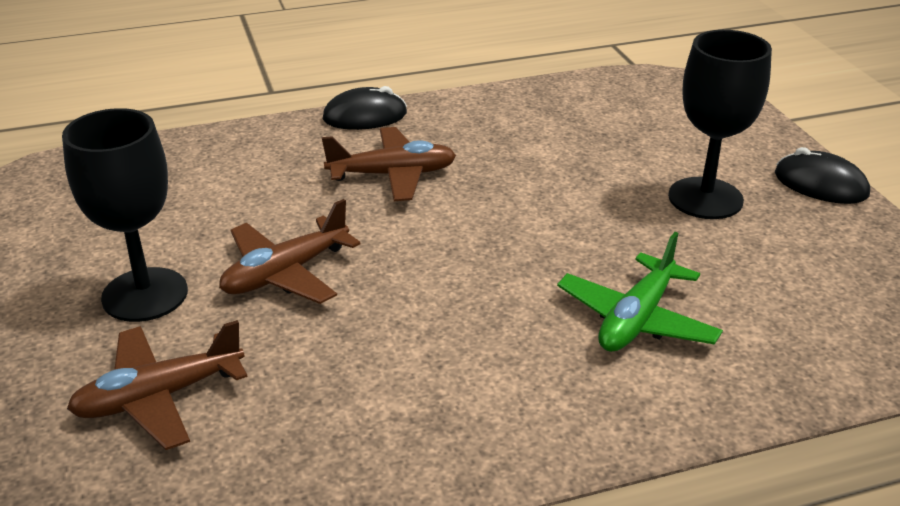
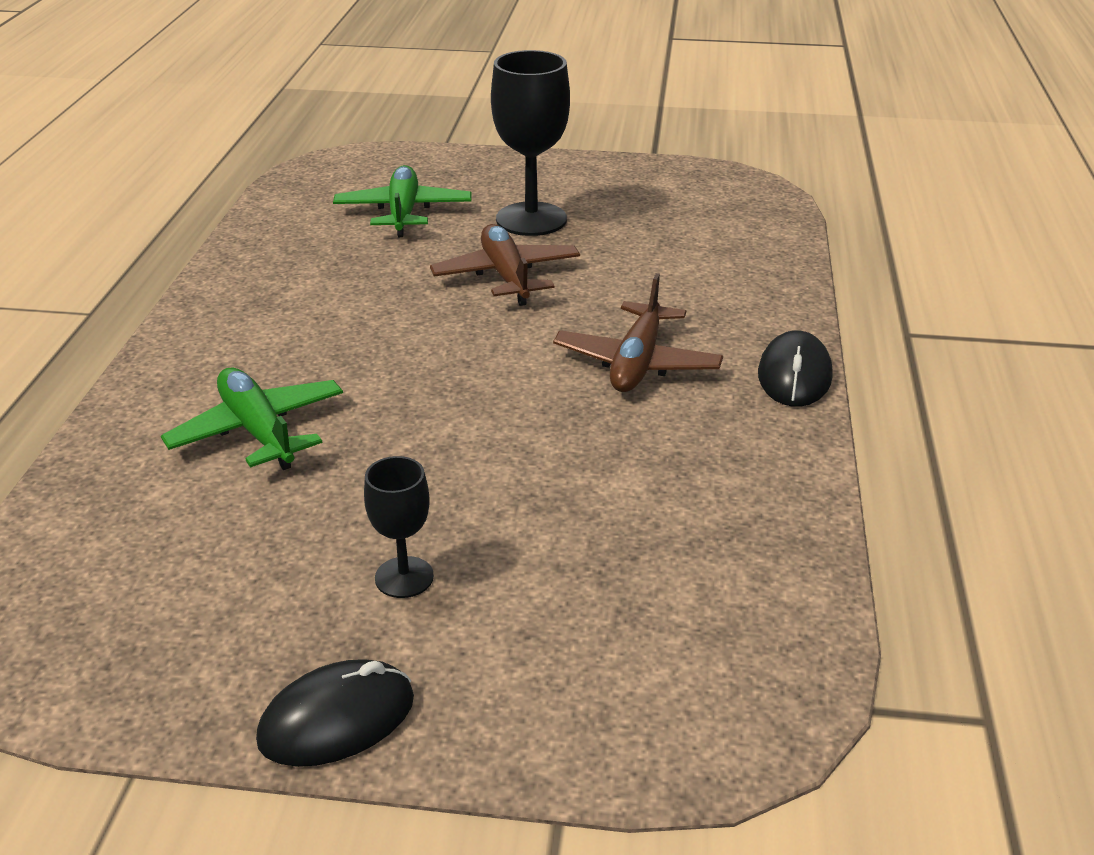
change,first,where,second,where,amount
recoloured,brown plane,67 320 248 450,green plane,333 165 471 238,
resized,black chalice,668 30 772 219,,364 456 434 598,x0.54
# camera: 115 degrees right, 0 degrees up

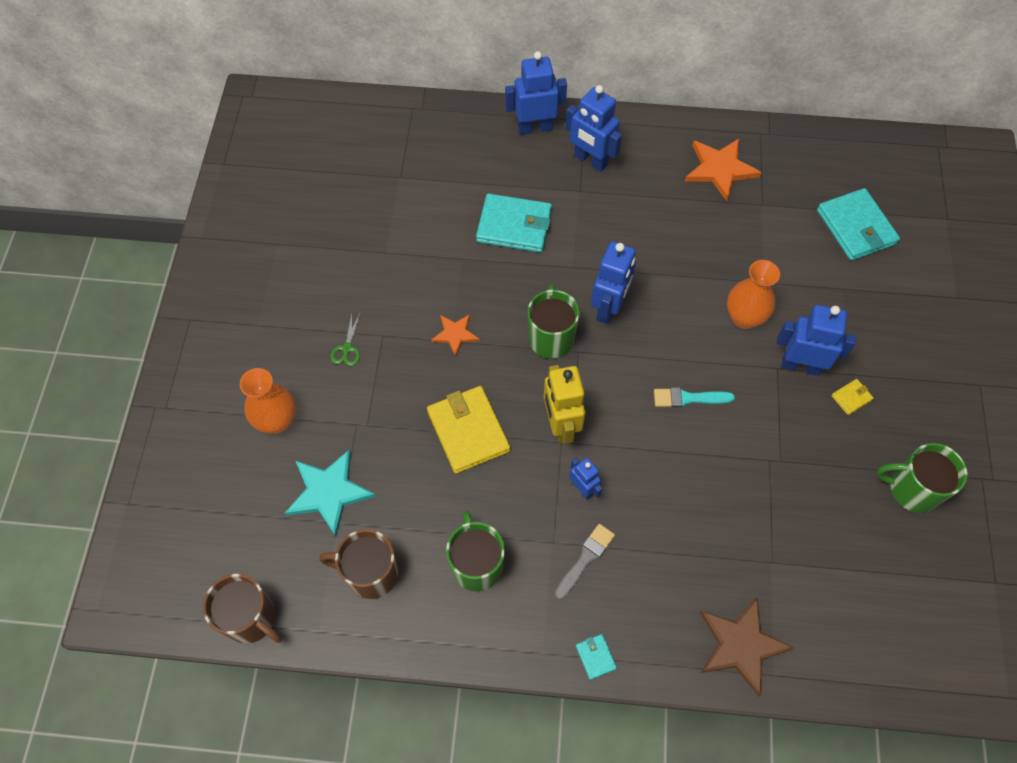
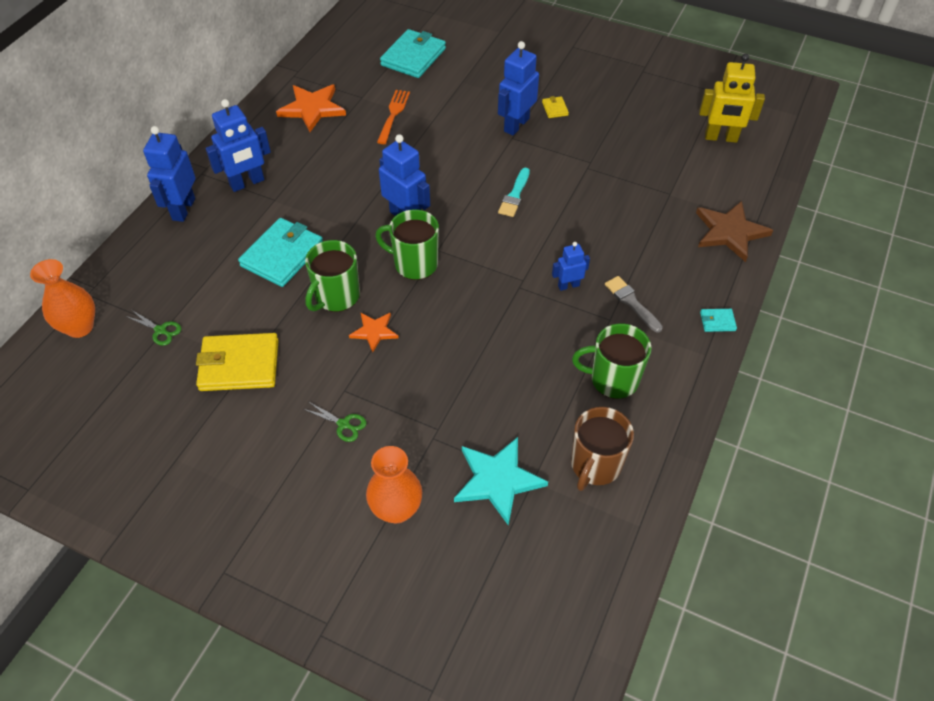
change,first,where,second,where,amount
moved,bright orange flower vase,727 260 780 329,,30 259 95 338,
added,,,green pair of scissors,126 310 182 346,
moved,bright yellow card wallet,427 386 510 474,,196 333 279 391,
moved,green mug,877 443 968 513,,305 240 360 312,
added,,,bright orange table fork,377 90 410 144,
turned,turquoise card wallet,817 188 900 261,,380 29 446 78,60 degrees counterclockwise
moved,bright yellow toy robot,544 365 586 444,,699 54 765 143,
removed,brown mug,203 574 282 644,,,
# camera: 70 degrees left, 10 degrees down

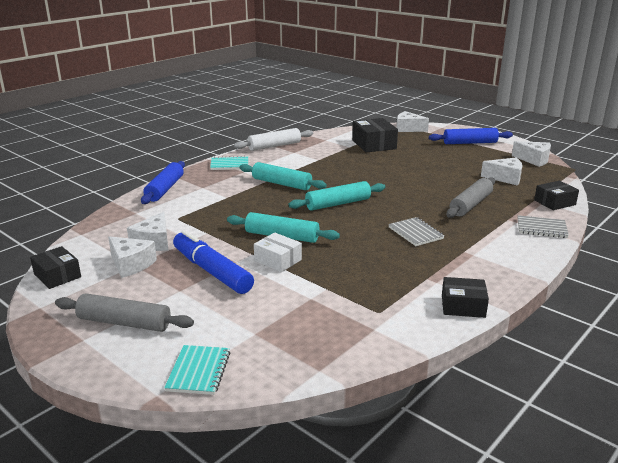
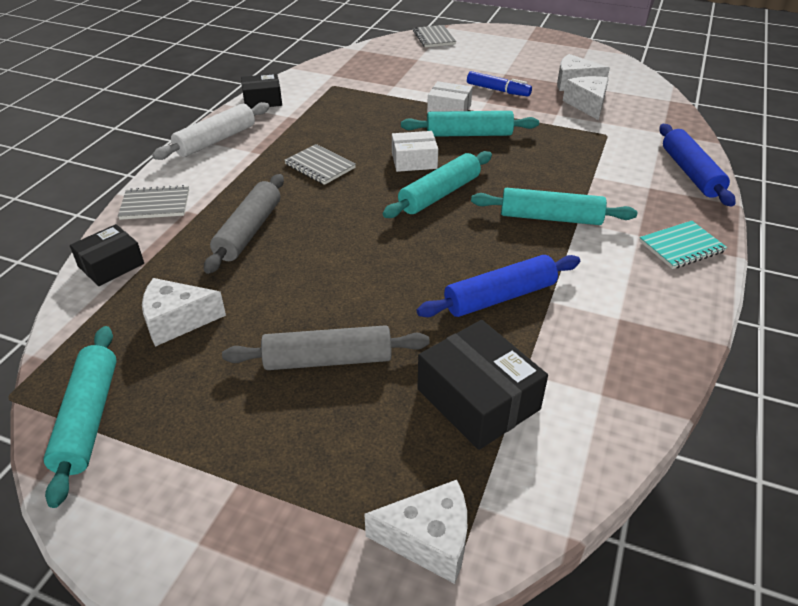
change,first,where,second,where,amount
replaced,snow-white cheese,512 141 551 167,turquoise pastry roller,44 326 117 508,
moved,snow-white pastry roller,234 128 313 151,,152 102 270 160,
moved,ash-grey pastry roller,55 293 194 332,,222 325 430 370,
added,,,snow-white package,392 131 438 172,
recoloured,turquoise notepad,164 345 230 395,ash-grey notepad,413 25 456 47,
moved,cobalt pastry roller,429 128 513 144,,417 255 580 317,
resized,cobalt felt pen,173 230 254 294,,467 71 532 96,x0.60
removed,black package,30 246 81 289,,,
# camera: 160 degrees right, 15 degrees up

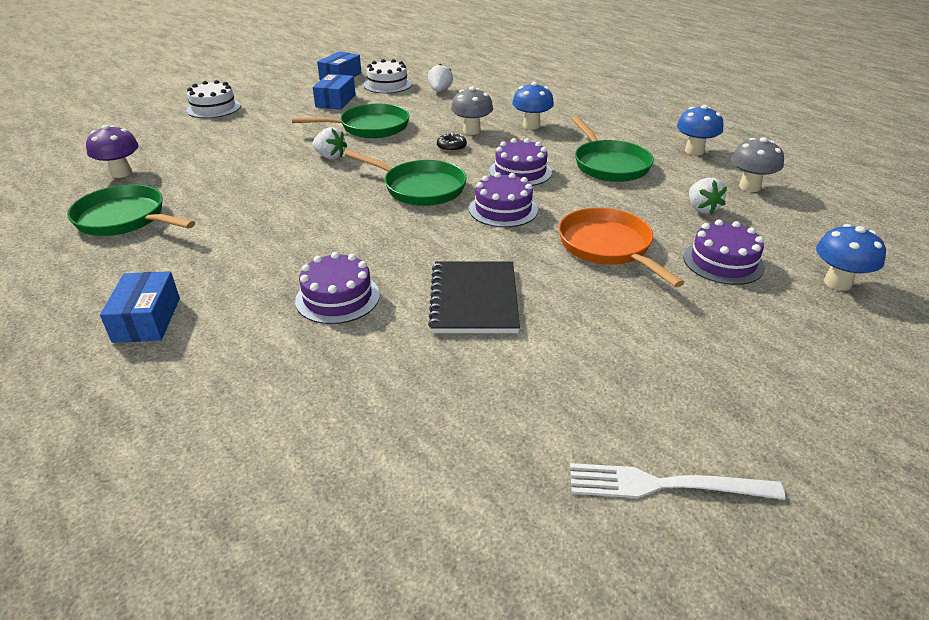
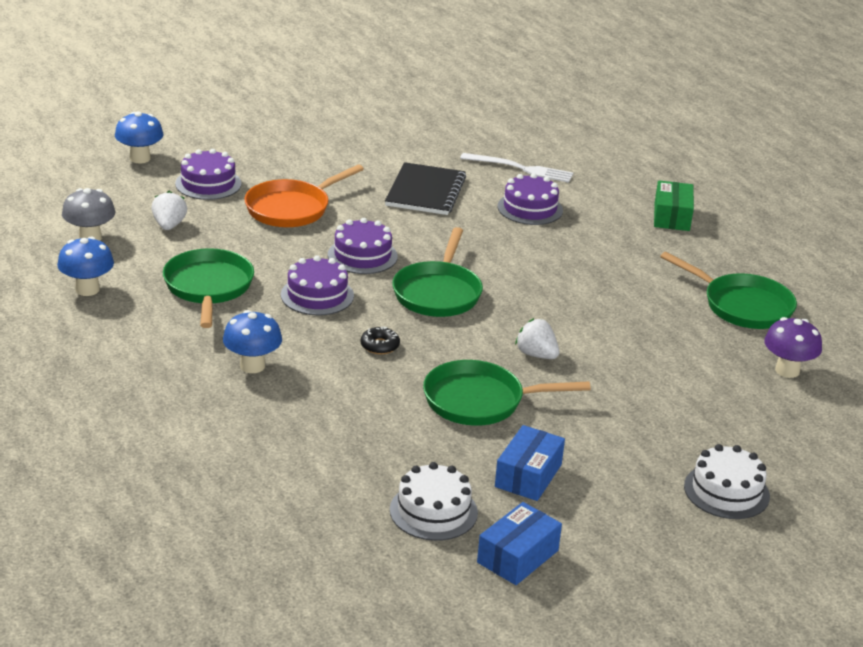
change,first,where,second,where,amount
turned,bright orange skillet,559 208 685 287,,244 165 364 227,60 degrees clockwise
turned,green skillet,345 150 467 206,,392 227 483 317,120 degrees counterclockwise
moved,snow-white table fork,570 463 786 500,,460 153 573 183,
recoloured,cobalt package,100 271 180 343,green package,654 181 694 231,
removed,snow-white toy strawberry,428 64 453 92,,,
removed,ash-grey mushroom,451 86 493 135,,,
# camera: 170 degrees left, 5 degrees down

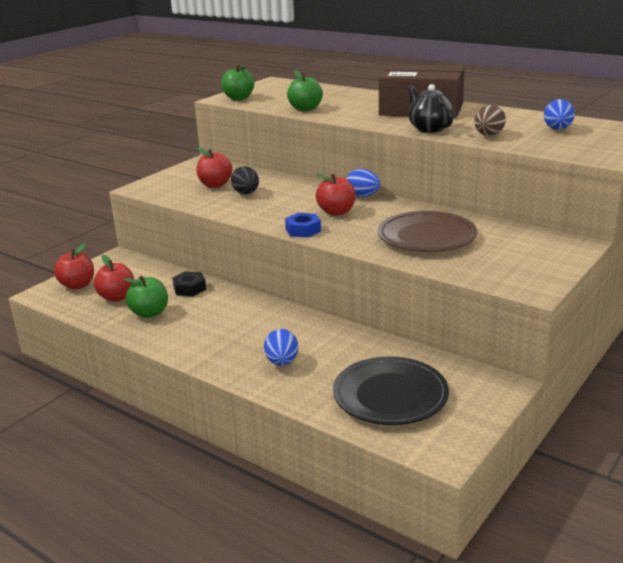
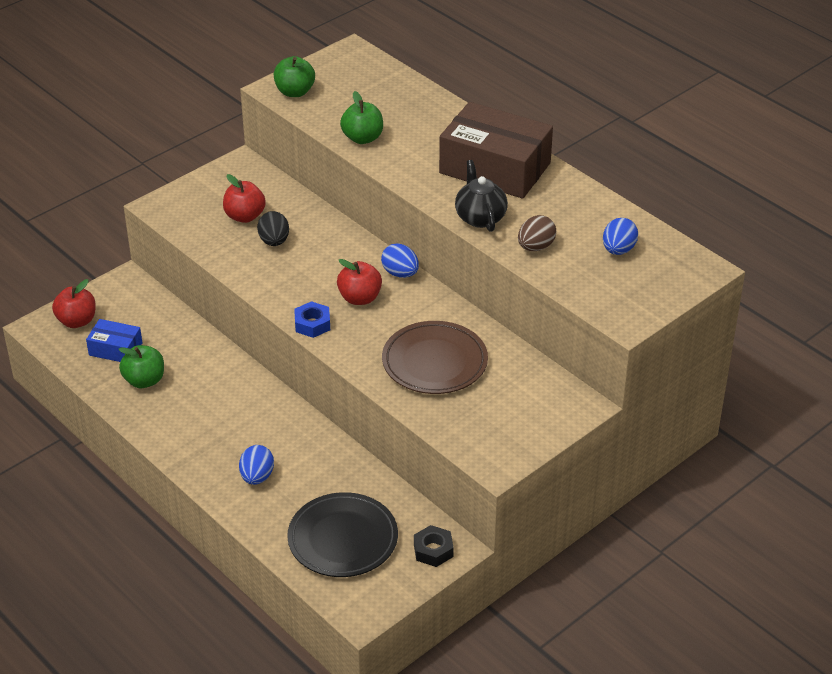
change,first,where,second,where,amount
replaced,crimson apple fruit,94 255 134 302,cobalt package,86 319 142 362,
moved,black nut,172 271 206 296,,414 525 454 567,
# camera: 10 degrees right, 15 degrees up

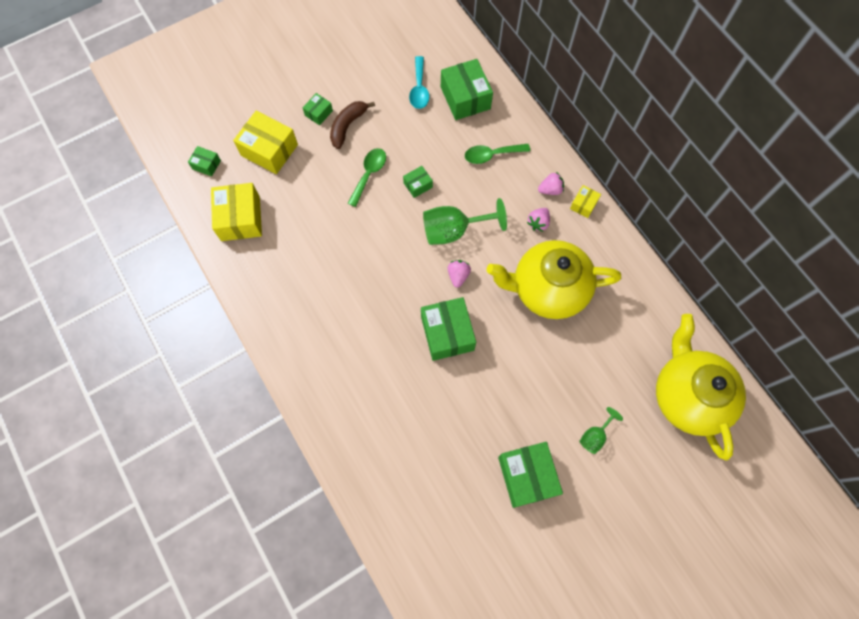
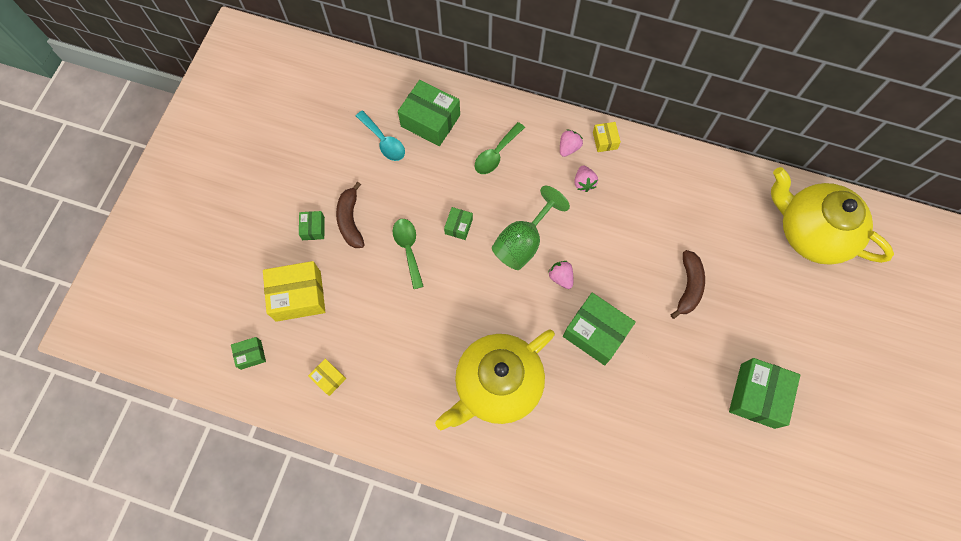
change,first,where,second,where,amount
resized,bright yellow package,211 183 262 241,,308 359 346 396,x0.50
moved,bright yellow china teapot,487 240 621 319,,435 329 555 430,
added,,,brown banana fruit,671 250 705 319,
turned,green package,498 442 563 508,,729 358 800 429,75 degrees clockwise
removed,green chalice,579 407 623 454,,,
# camera: 40 degrees left, 0 degrees up

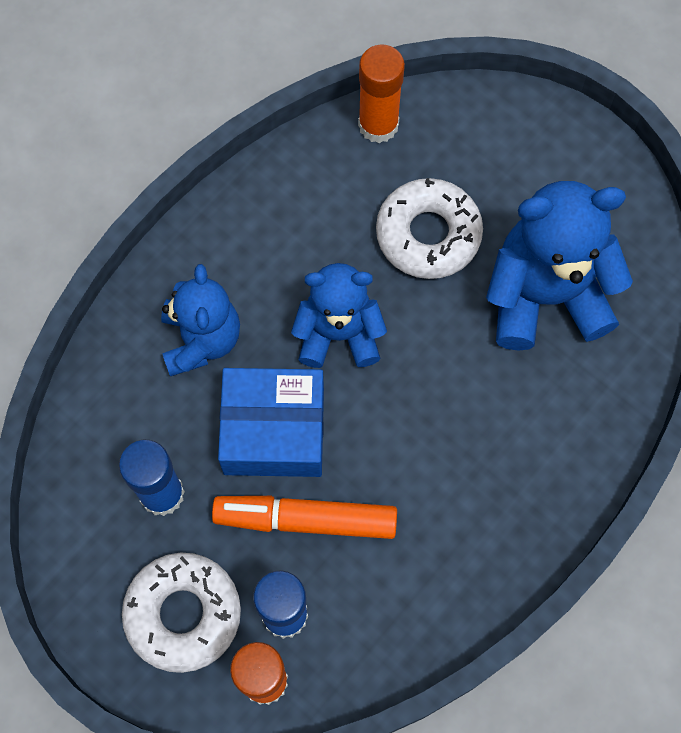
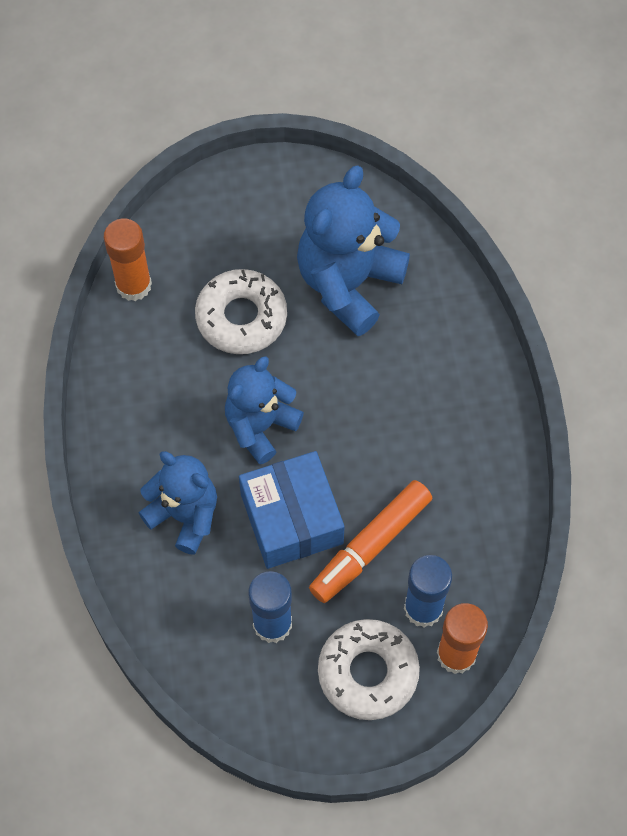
change,first,where,second,where,amount
turned,cobalt package,218 368 324 477,,239 451 345 569,60 degrees counterclockwise
# camera: 50 degrees left, 5 degrees down

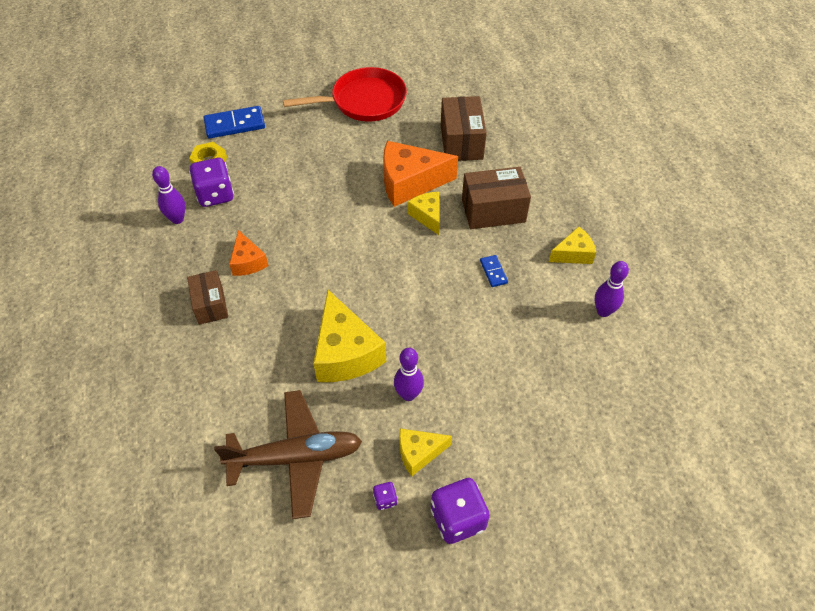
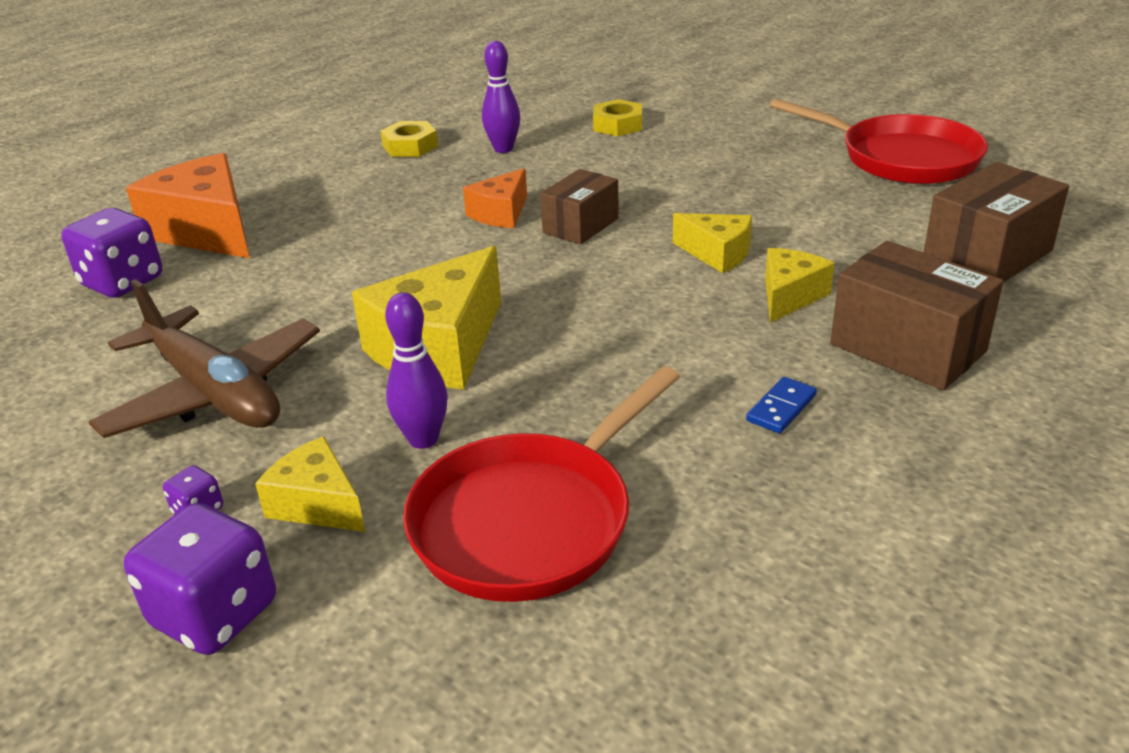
change,first,where,second,where,amount
moved,royal purple die,189 158 234 207,,61 208 162 298,
moved,bright orange cheese,383 141 458 207,,126 153 249 258,
added,,,bright yellow nut,380 121 438 157,
added,,,crimson skillet,403 366 680 602,
moved,brown package,187 270 228 325,,540 169 619 245,
moved,bright yellow cheese,549 226 596 264,,673 213 752 273,
removed,cobalt domino tile,203 106 265 138,,,
removed,royal purple bowling pin,595 261 629 317,,,
# camera: 55 degrees right, 20 degrees down

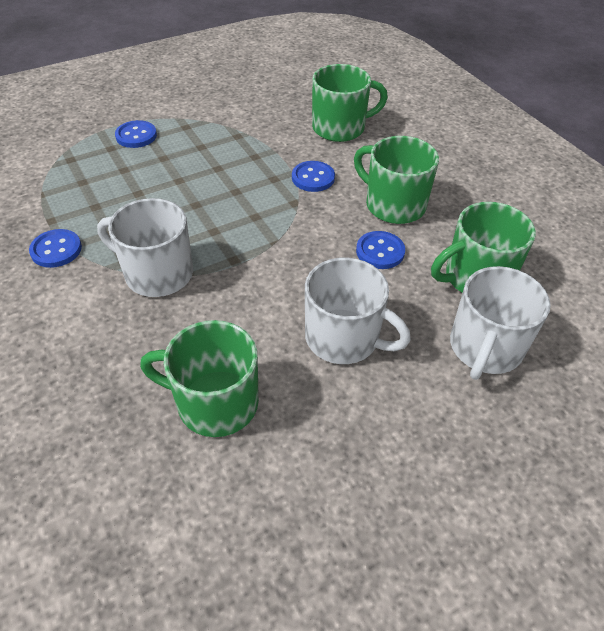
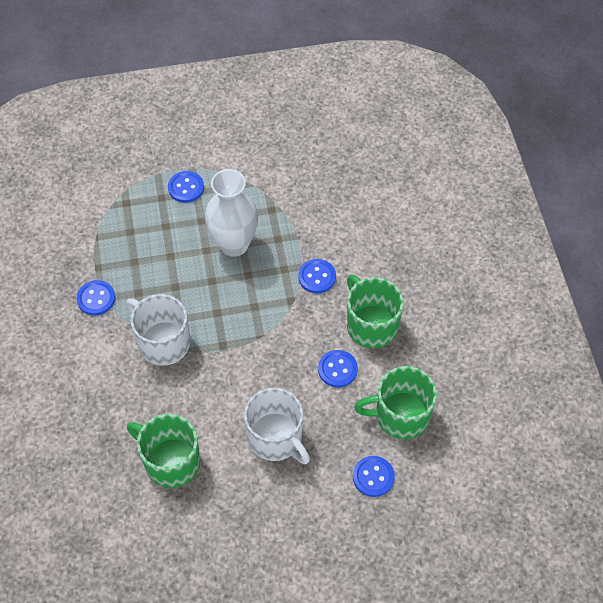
change,first,where,second,where,amount
added,,,snow-white flower vase,205 169 258 257,
replaced,snow-white mug,450 266 551 380,cobalt shirt button,353 456 395 497,
removed,green mug,312 64 388 142,,,
# camera: 20 degrees right, 10 degrees up

